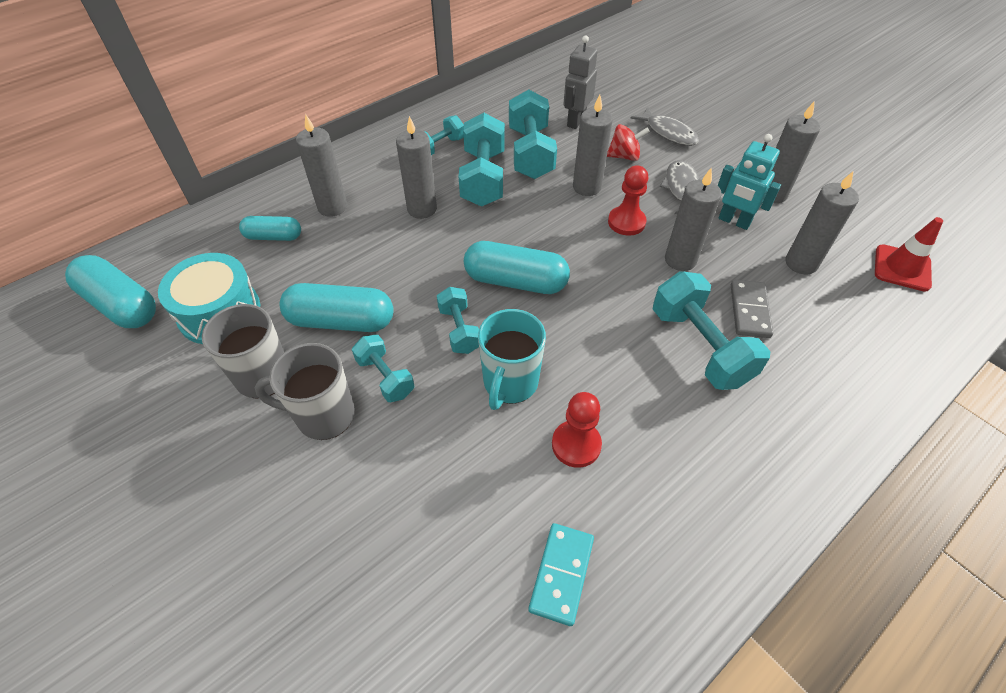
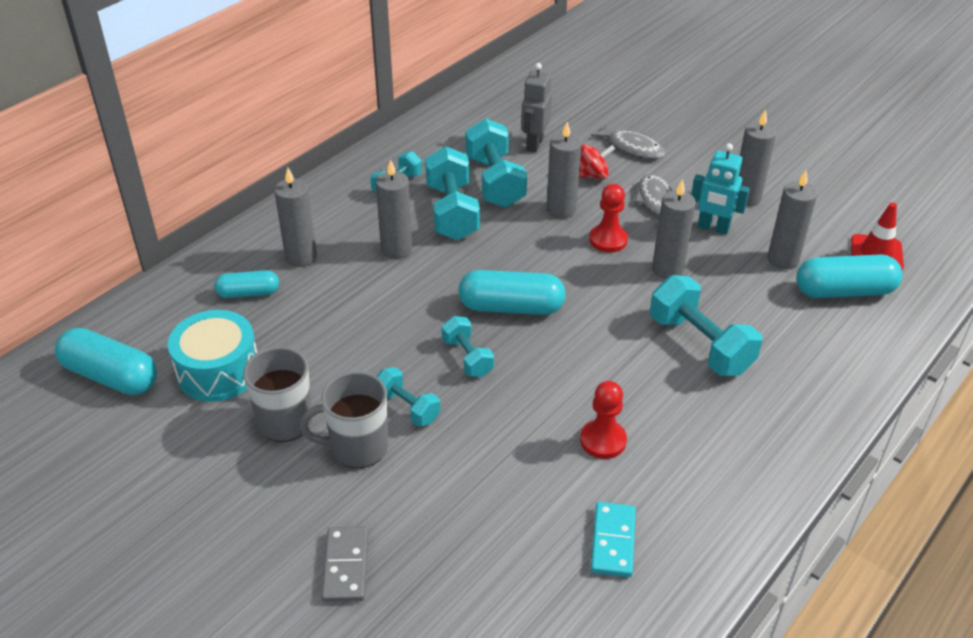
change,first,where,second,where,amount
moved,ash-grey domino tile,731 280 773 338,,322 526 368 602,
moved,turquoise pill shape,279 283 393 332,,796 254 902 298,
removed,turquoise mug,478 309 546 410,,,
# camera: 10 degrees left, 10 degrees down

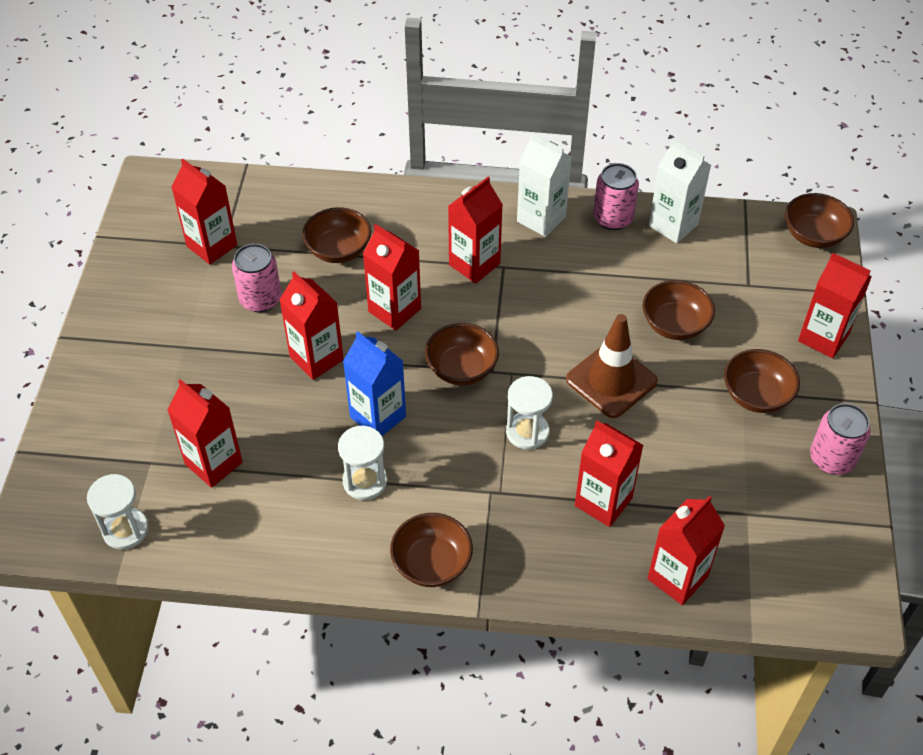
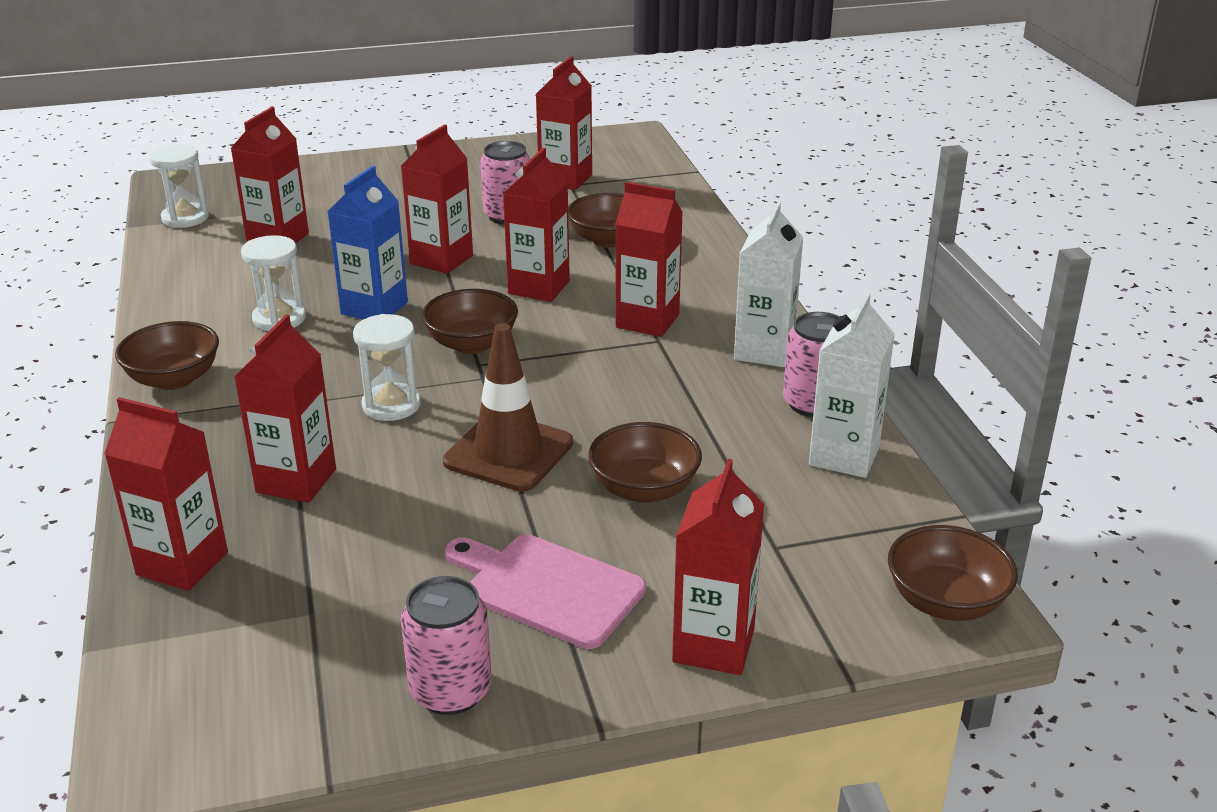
change,first,where,second,where,amount
replaced,brown bowl,724 349 800 413,pink bread board,445 535 646 649,
# camera: 70 degrees right, 20 degrees down

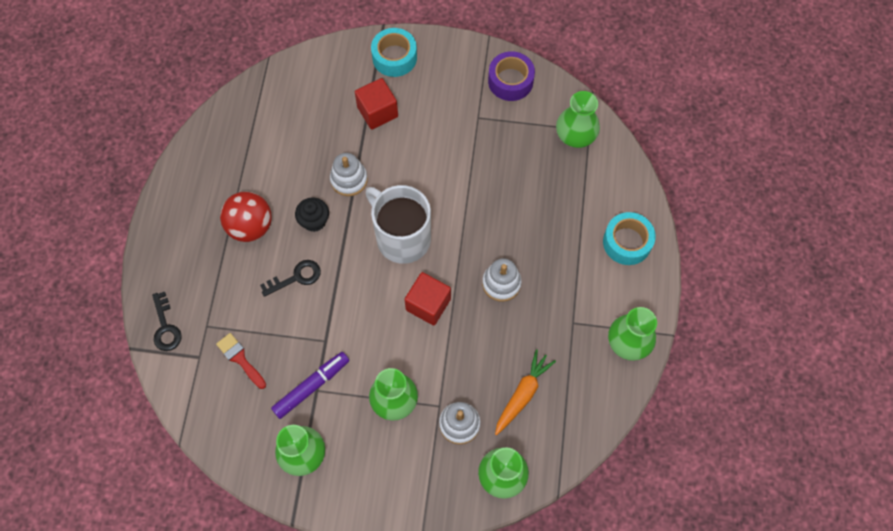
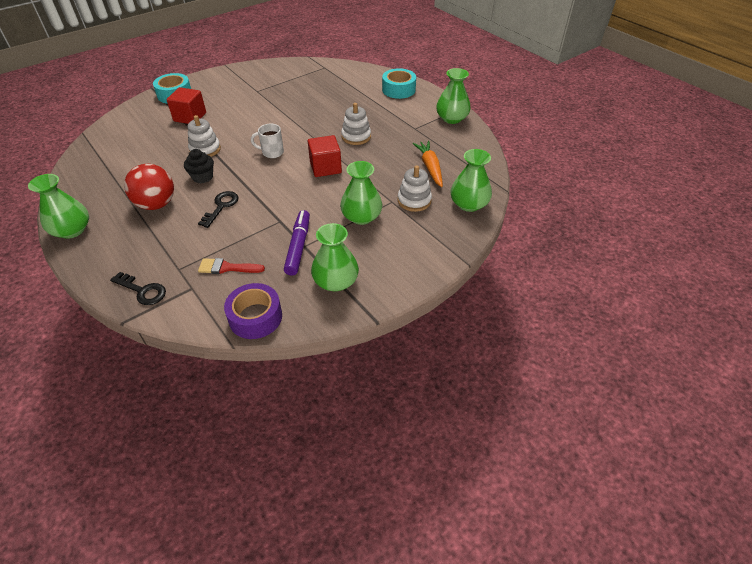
change,first,where,second,where,amount
moved,green flower vase,556 91 600 148,,28 174 89 239,
moved,royal purple sticky tape,488 51 535 101,,224 283 282 339,
resized,snow-white mug,365 185 431 264,,251 124 284 158,x0.49
# camera: 45 degrees left, 20 degrees down

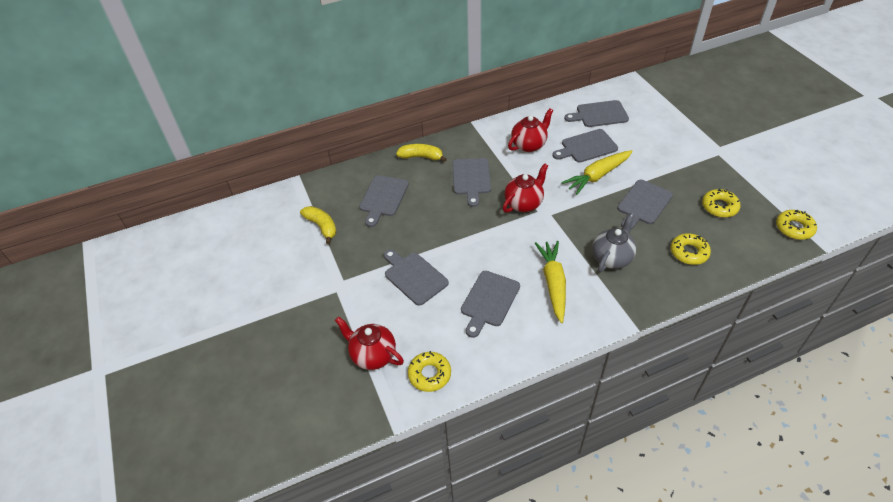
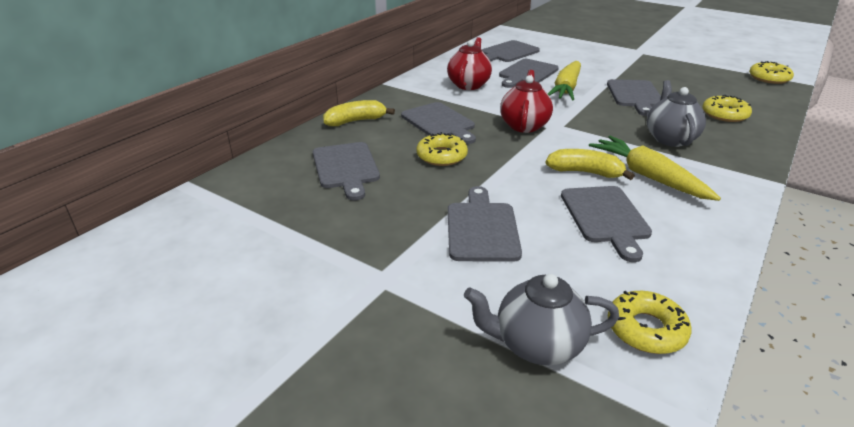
change,first,where,second,where,amount
moved,bright yellow glazed donut,702 189 741 217,,416 132 468 166,
turned,ash-grey bread board,384 249 449 306,,448 186 522 262,75 degrees clockwise
recoloured,crimson china teapot,335 316 404 370,ash-grey china teapot,464 274 619 365,
moved,bright yellow banana fruit,300 206 336 244,,545 149 635 180,
# camera: 35 degrees left, 15 degrees down

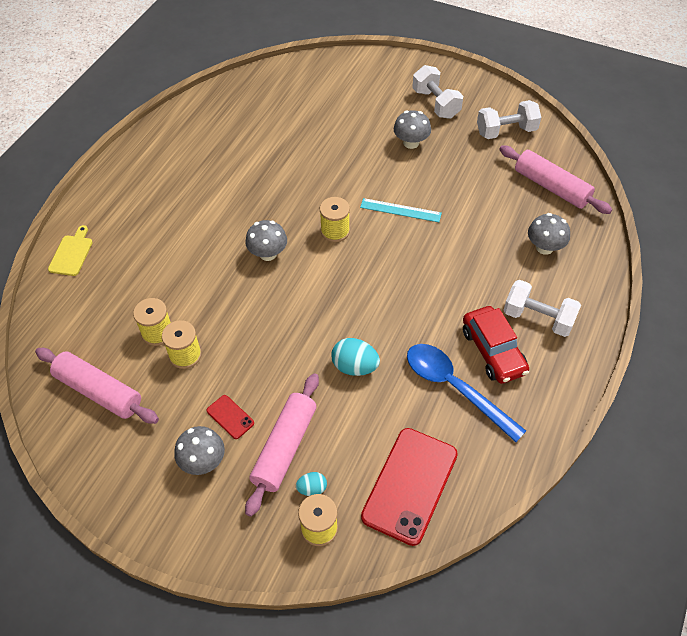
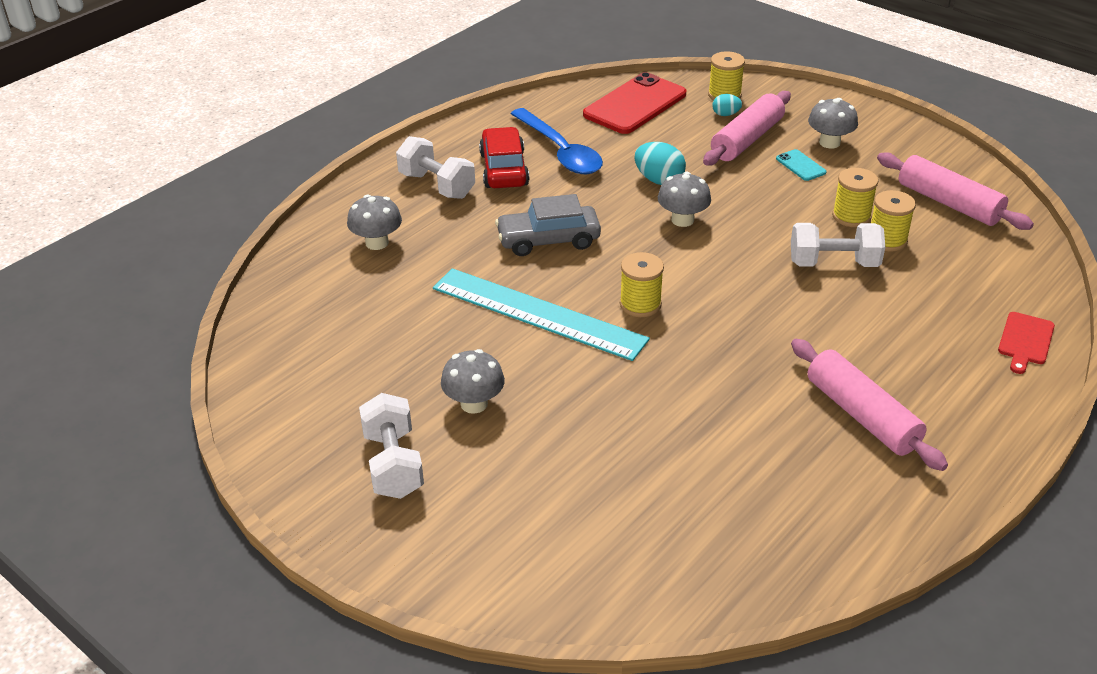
change,first,where,second,where,amount
resized,turquoise straightedge,360 198 442 222,,433 268 650 361,x1.95
added,,,ash-grey toy car,495 194 601 256,
moved,ash-grey mushroom,245 220 287 261,,658 172 711 227,
recoloured,crimson phone,207 395 254 439,turquoise phone,776 149 827 181,
moved,snow-white hand weight,477 100 541 139,,791 223 885 267,
moved,pink pastry roller,499 146 612 214,,791 339 948 471,
recoloured,bright yellow bread board,48 225 93 276,crimson bread board,998 312 1055 374,
# camera: 165 degrees left, 15 degrees down

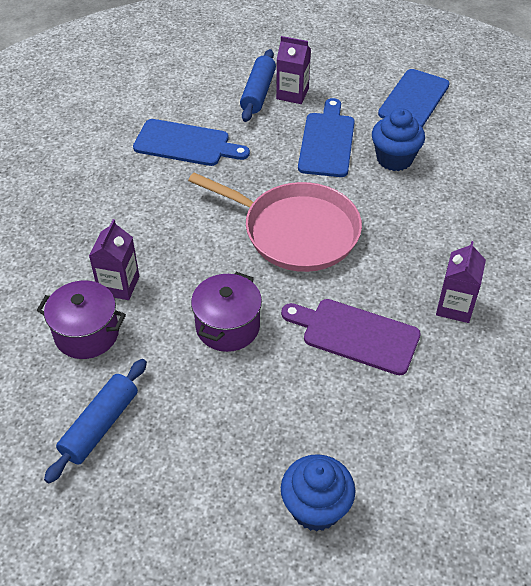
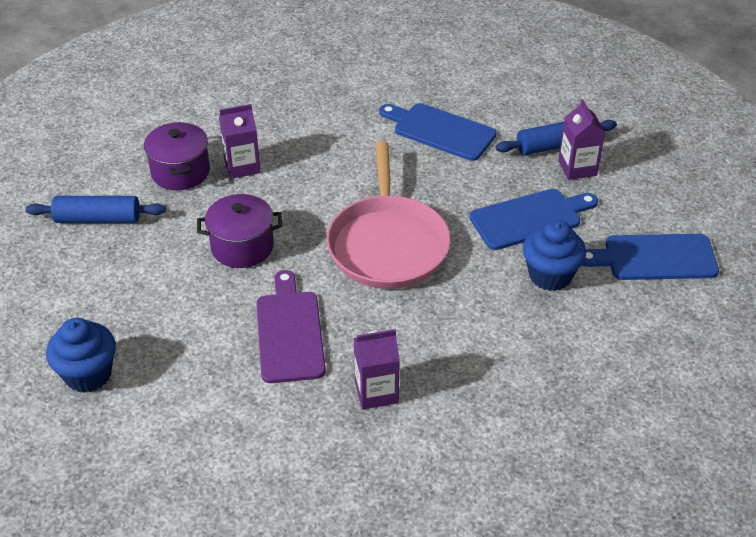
change,first,where,second,where,amount
turned,cobalt bread board,133 119 250 166,,379 103 497 161,135 degrees clockwise
# camera: 60 degrees right, 5 degrees down

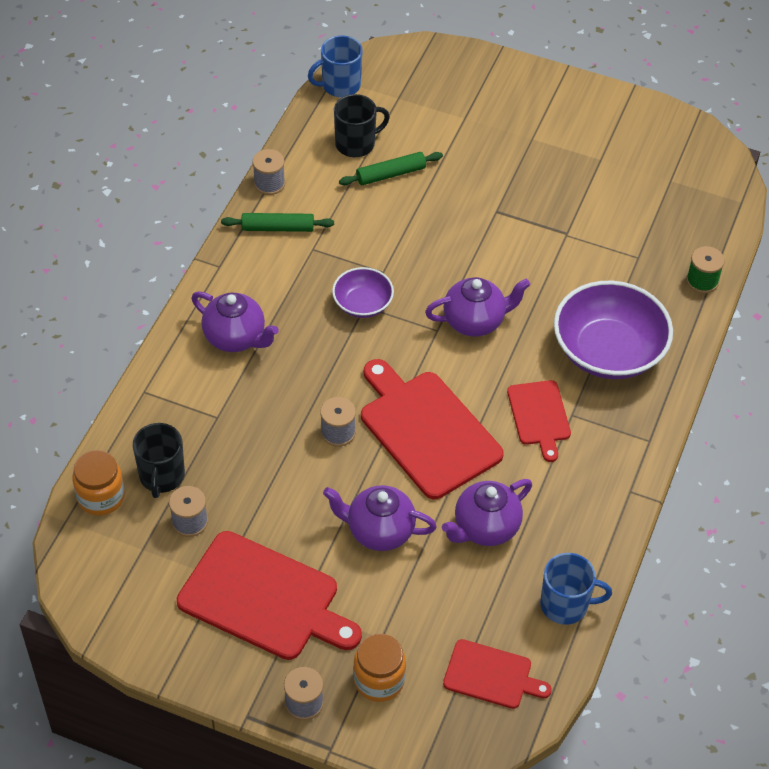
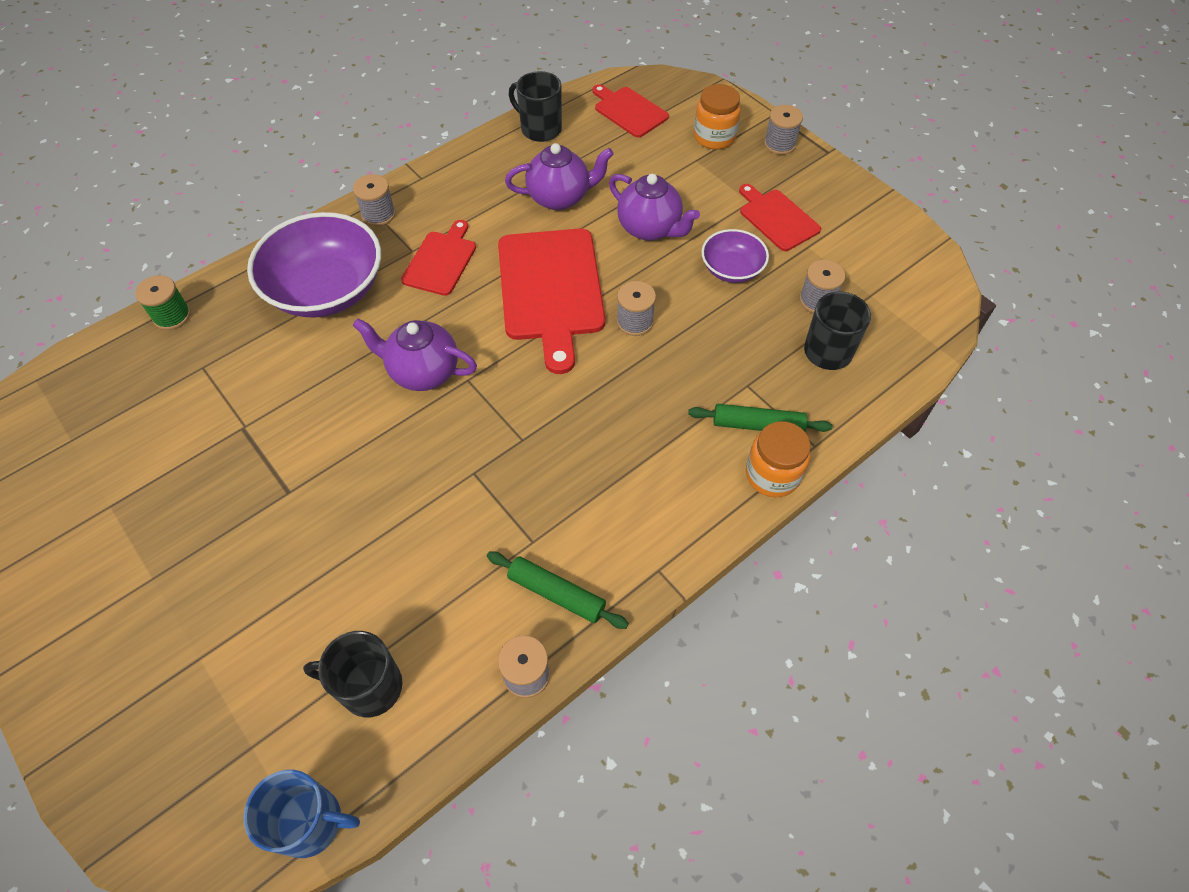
change,first,where,second,where,amount
added,,,ash-grey spool,353 174 396 226,
recoloured,cobalt mug,540 553 612 625,black mug,509 71 562 142,
moved,green pastry roller,339 152 443 185,,688 404 832 432,
moved,royal purple bowl,332 267 394 318,,701 229 769 283,
resized,crimson bread board,177 531 362 660,,739 184 821 251,x0.56
moved,bright orange jam jar,72 450 125 516,,746 421 810 497,
removed,royal purple china teapot,191 291 279 352,,,
# camera: 150 degrees left, 5 degrees up

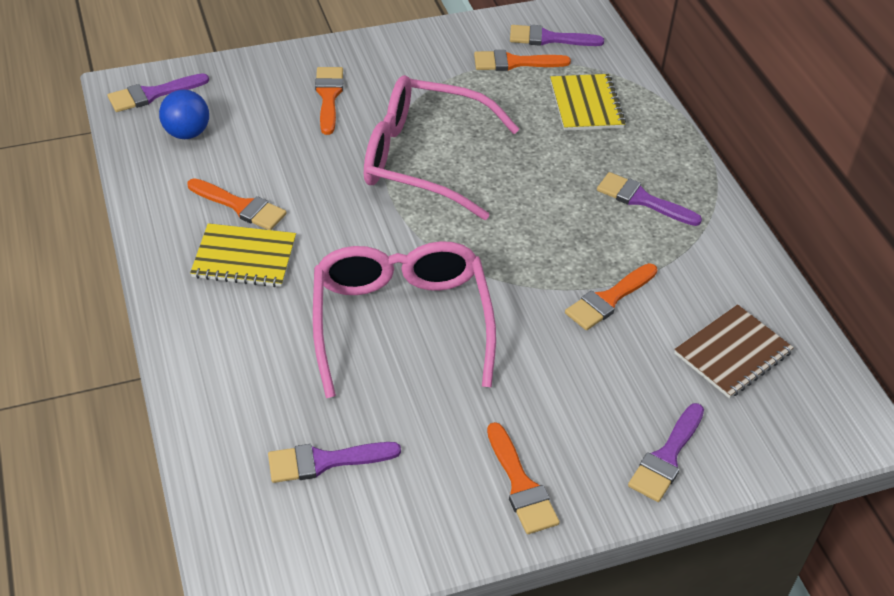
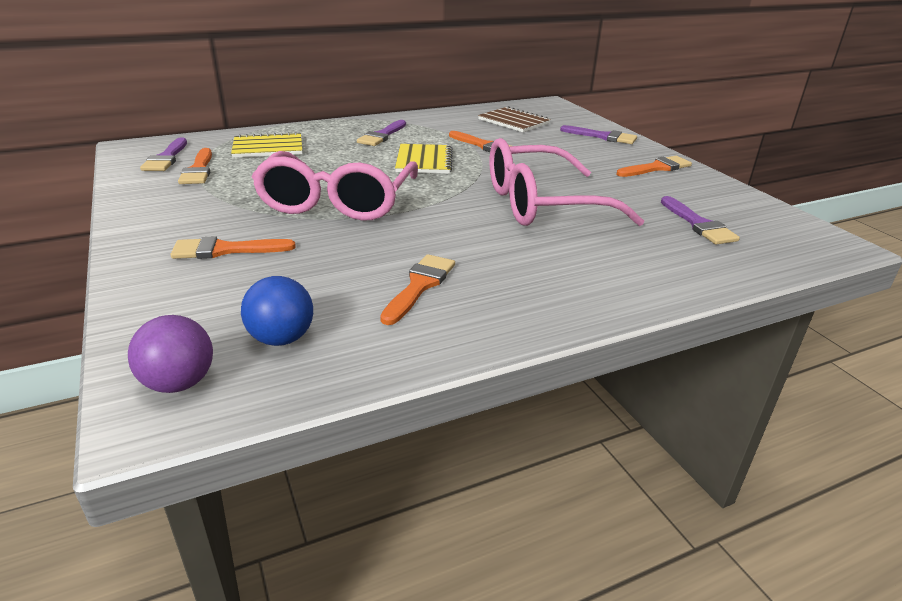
change,first,where,second,where,amount
replaced,royal purple paintbrush,108 73 209 112,royal purple ball,128 315 213 393,
moved,bright yellow notepad,190 223 296 287,,395 144 453 174,
# camera: 95 degrees left, 15 degrees down

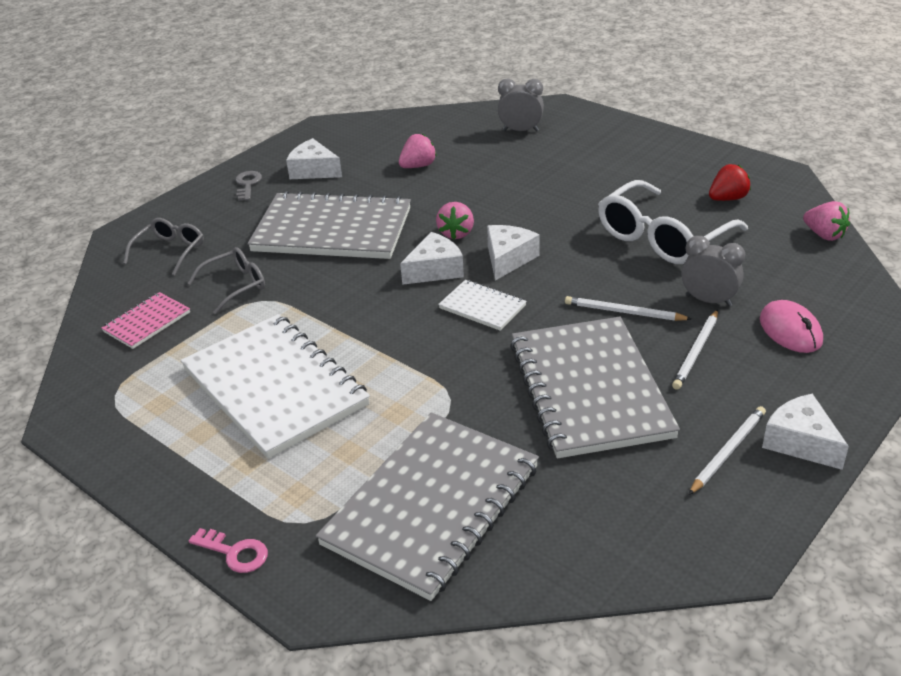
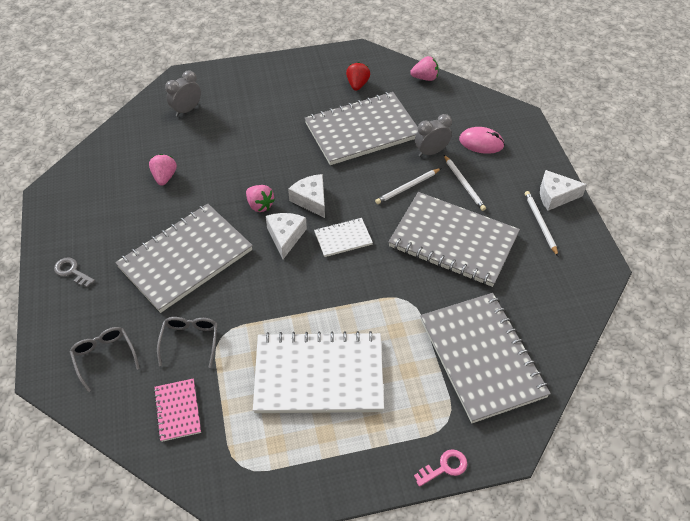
change,first,where,second,where,amount
replaced,snow-white eyeglasses,598 180 748 264,ash-grey notepad,305 92 418 165,
removed,snow-white cheese,286 138 342 179,,,
# camera: 55 degrees left, 15 degrees up

